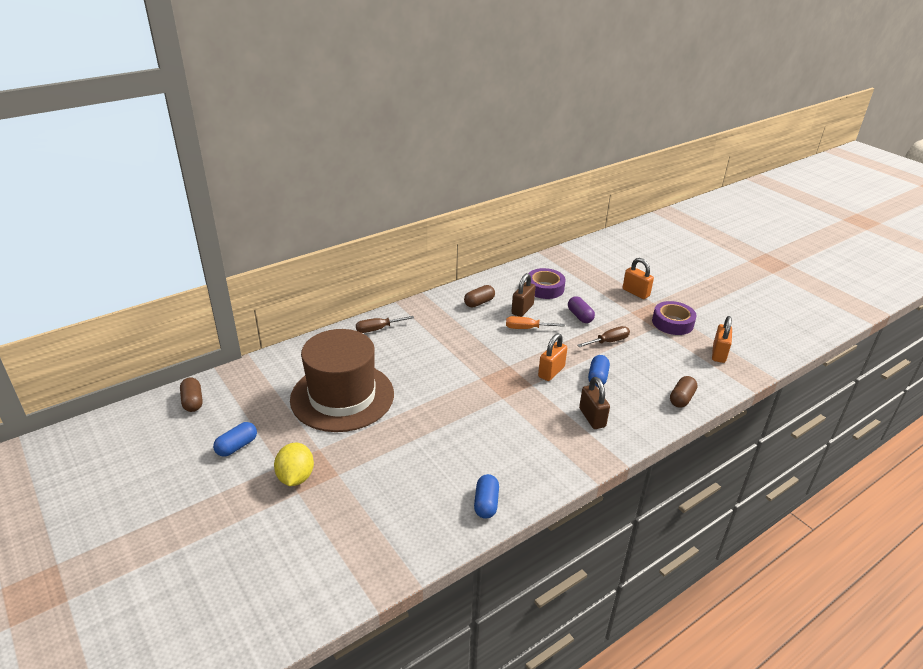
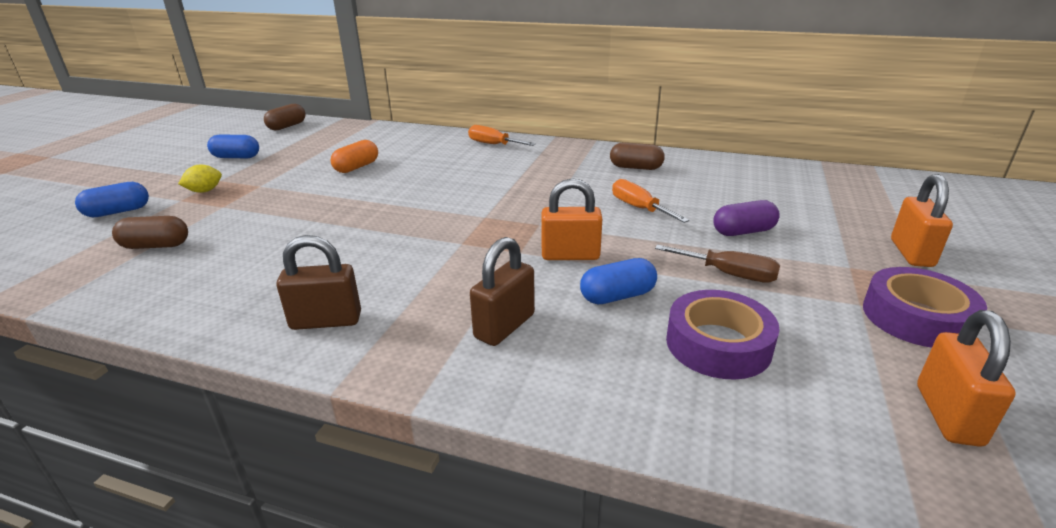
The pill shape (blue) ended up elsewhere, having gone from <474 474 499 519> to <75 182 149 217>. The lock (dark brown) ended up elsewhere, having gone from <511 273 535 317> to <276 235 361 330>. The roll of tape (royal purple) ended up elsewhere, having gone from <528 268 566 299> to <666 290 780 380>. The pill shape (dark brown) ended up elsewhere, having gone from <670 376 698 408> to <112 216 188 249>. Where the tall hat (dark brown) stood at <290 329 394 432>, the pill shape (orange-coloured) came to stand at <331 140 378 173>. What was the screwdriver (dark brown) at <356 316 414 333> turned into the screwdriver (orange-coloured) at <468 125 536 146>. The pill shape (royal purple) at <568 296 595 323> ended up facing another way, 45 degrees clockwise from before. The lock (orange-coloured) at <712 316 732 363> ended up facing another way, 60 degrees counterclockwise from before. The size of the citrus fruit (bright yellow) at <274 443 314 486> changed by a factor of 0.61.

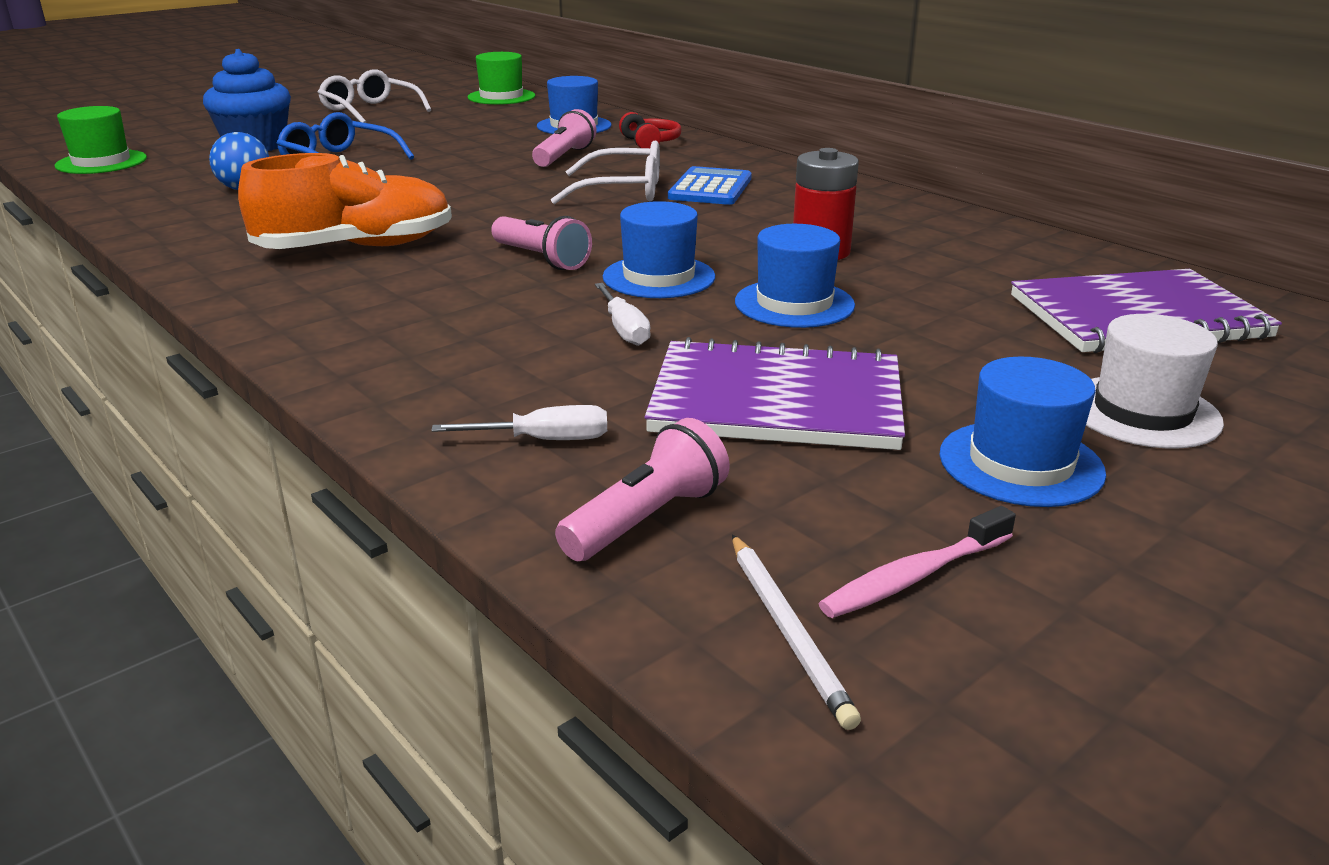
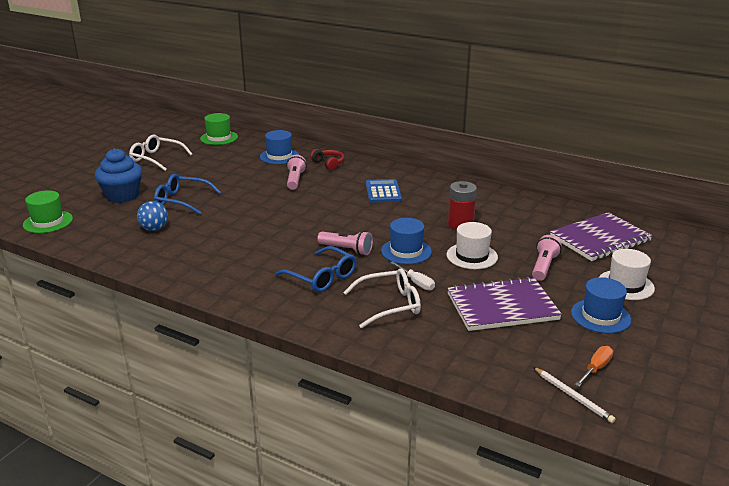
The second view lost the sneaker (orange-coloured) at <238 153 452 249>. The second view lost the screwdriver (snow-white) at <431 405 607 440>. The second view gained the eyeglasses (blue) at <275 246 357 292>. The eyeglasses (snow-white) ended up elsewhere, having gone from <551 140 660 204> to <343 268 421 328>. The flashlight (rosy) ended up elsewhere, having gone from <555 418 730 561> to <532 235 562 281>. Where the dental brush (rosy) stood at <819 506 1016 618>, the screwdriver (orange-coloured) came to stand at <575 346 613 387>. What was the tall hat (blue) at <735 224 855 328> turned into the tall hat (snow-white) at <447 222 498 269>.

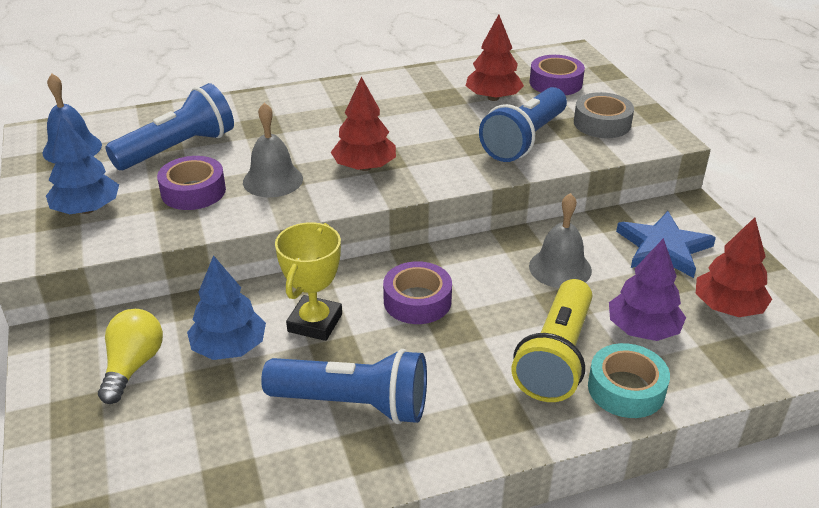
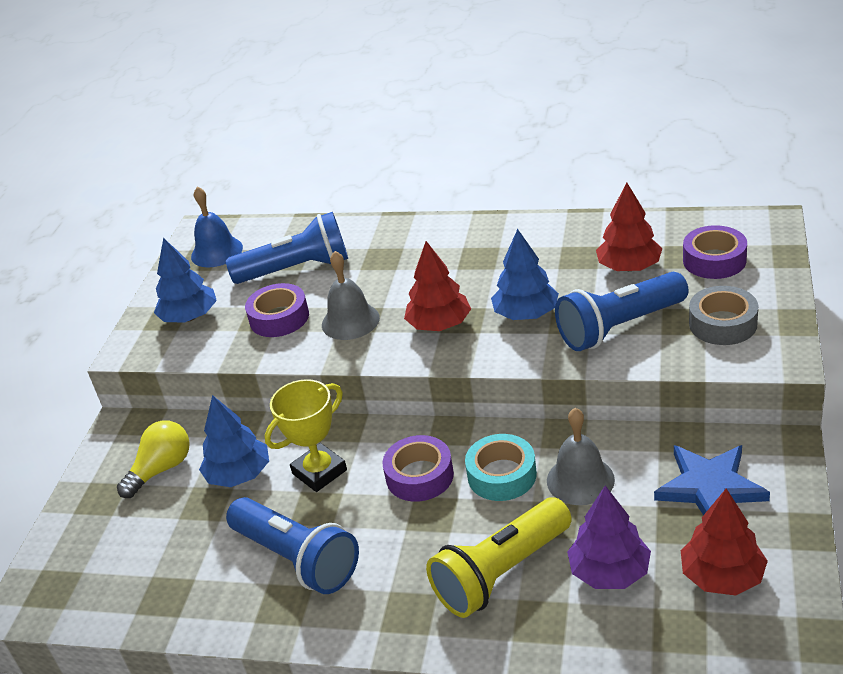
The second view gained the tree (blue) at <491 229 559 320>. The roll of tape (aqua) ended up elsewhere, having gone from <588 343 670 418> to <465 434 537 501>.

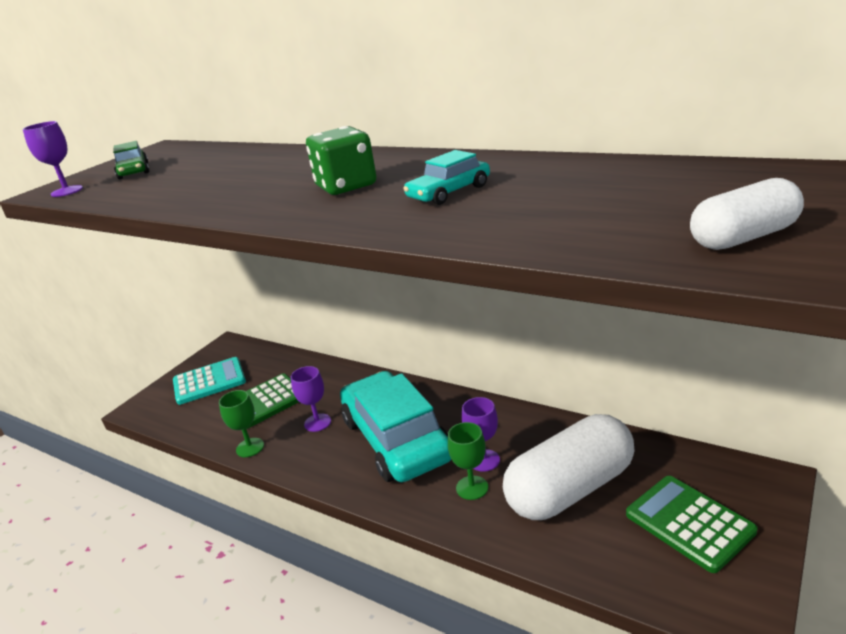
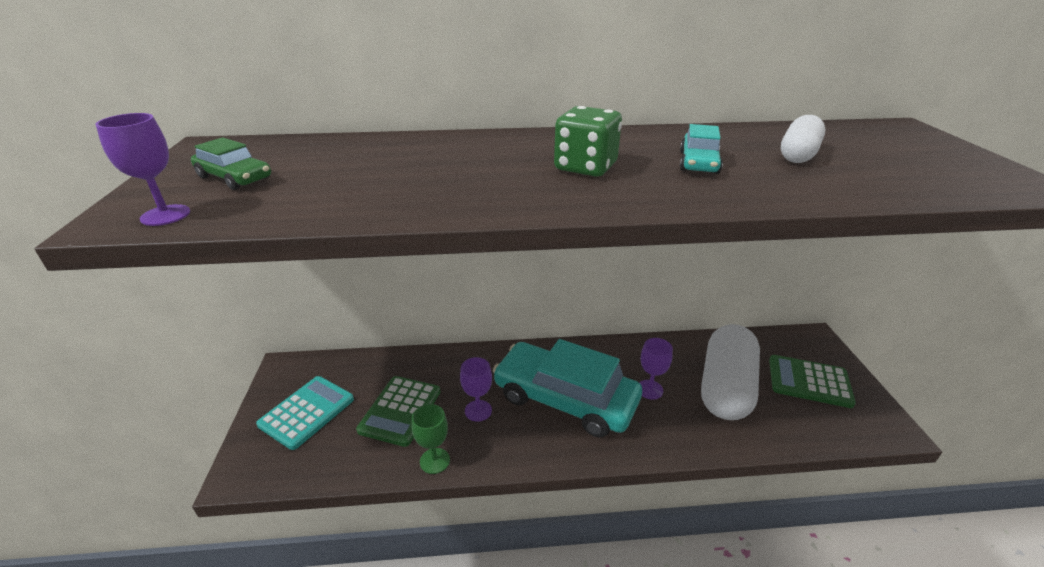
The second view lost the goblet (green) at <448 422 488 500>. The pill shape (snow-white) ended up elsewhere, having gone from <690 178 804 250> to <781 115 826 163>.

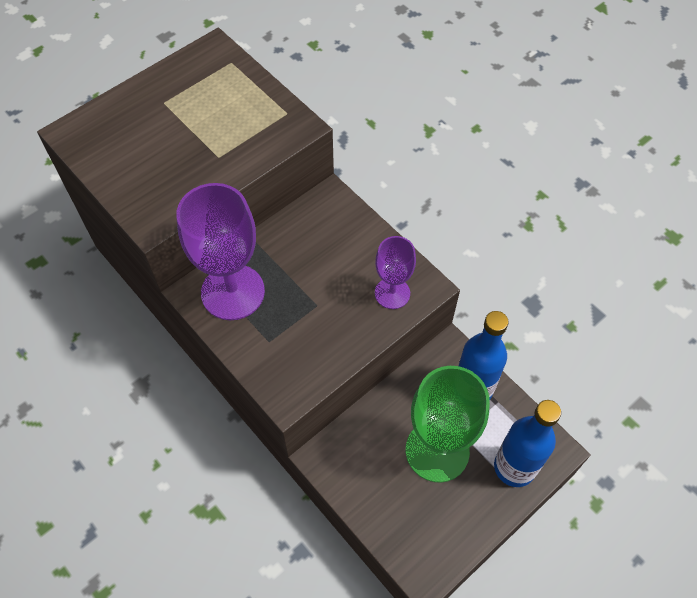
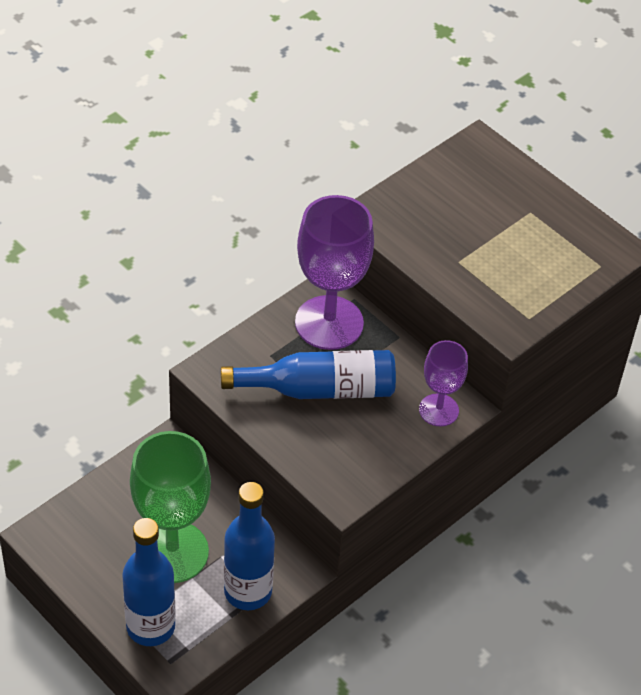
The second view gained the flask (blue) at <221 350 396 399>. The goblet (royal purple) ended up elsewhere, having gone from <375 236 416 309> to <419 340 468 426>.

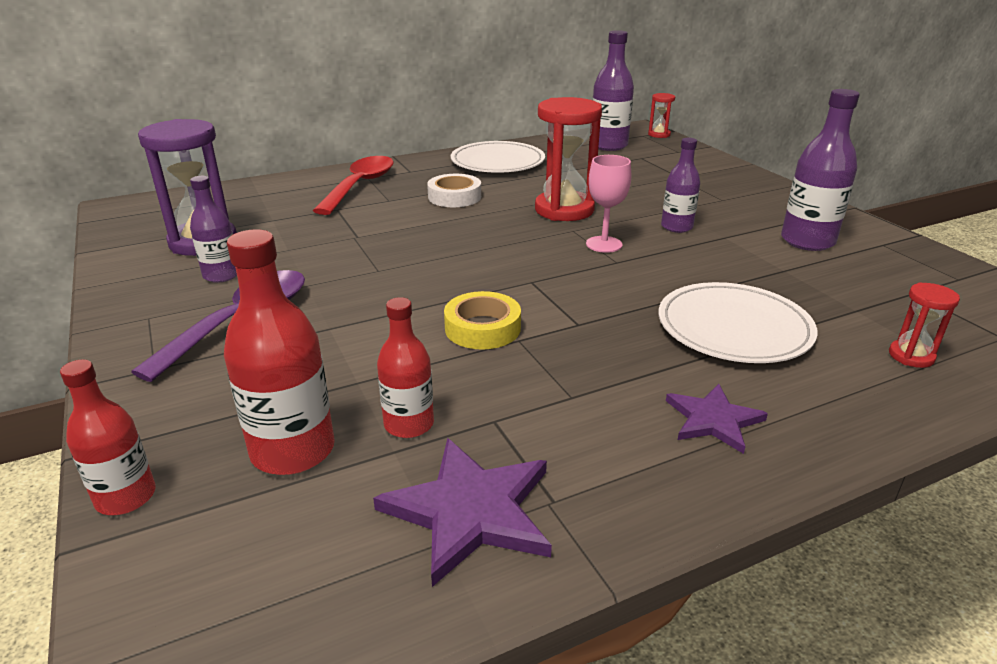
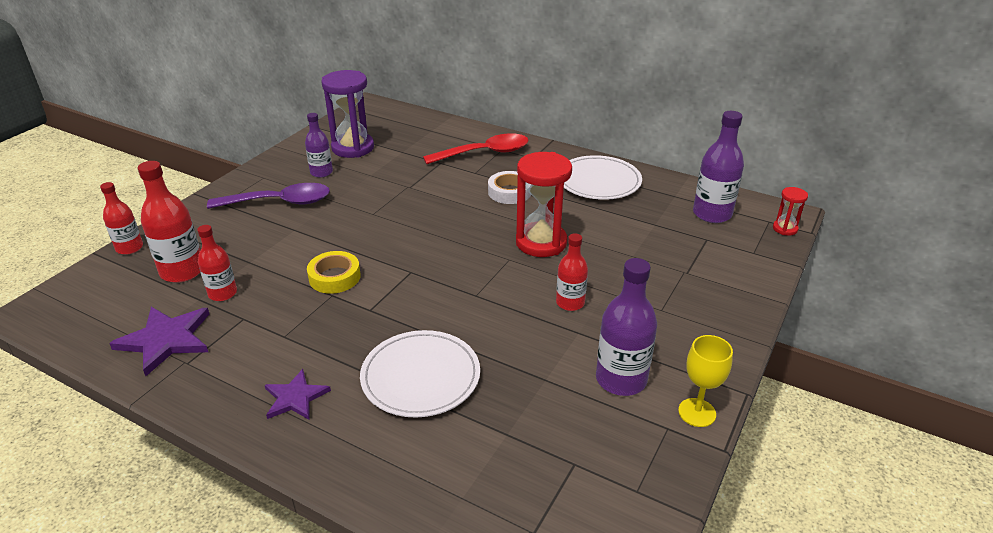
The second view lost the goblet (rosy) at <586 155 631 253>. The second view lost the sand timer (red) at <889 282 960 368>. The second view gained the goblet (bright yellow) at <678 335 733 427>. What was the flask (royal purple) at <661 138 700 233> turned into the flask (red) at <556 233 588 311>.

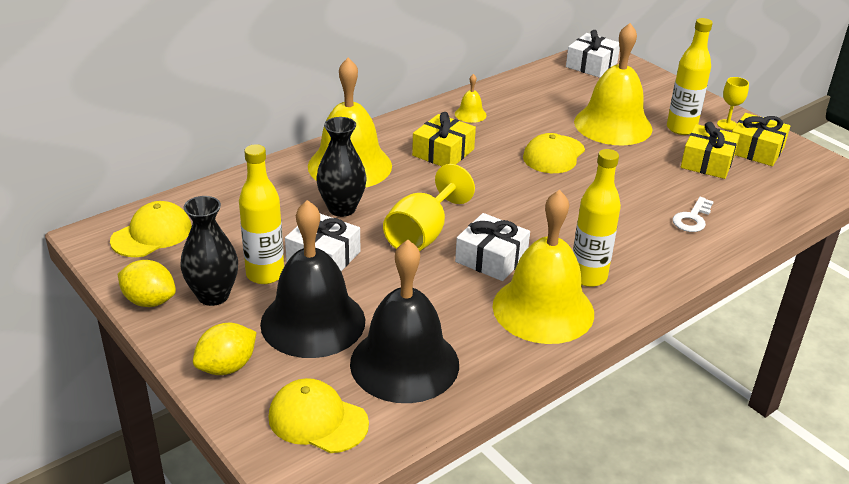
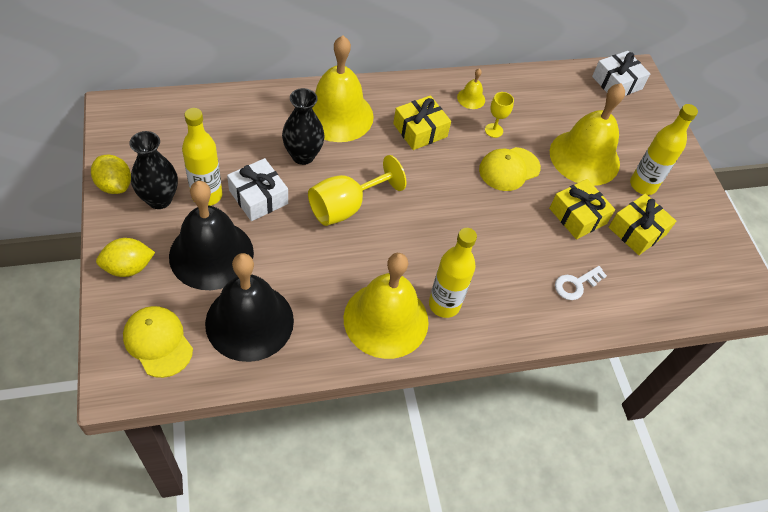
The second view lost the baseball cap (bright yellow) at <110 201 192 257>. The second view lost the gift (snow-white) at <455 213 530 281>. The goblet (bright yellow) ended up elsewhere, having gone from <717 77 749 130> to <485 92 514 138>. The gift (bright yellow) ended up elsewhere, having gone from <732 113 790 166> to <549 179 615 239>.

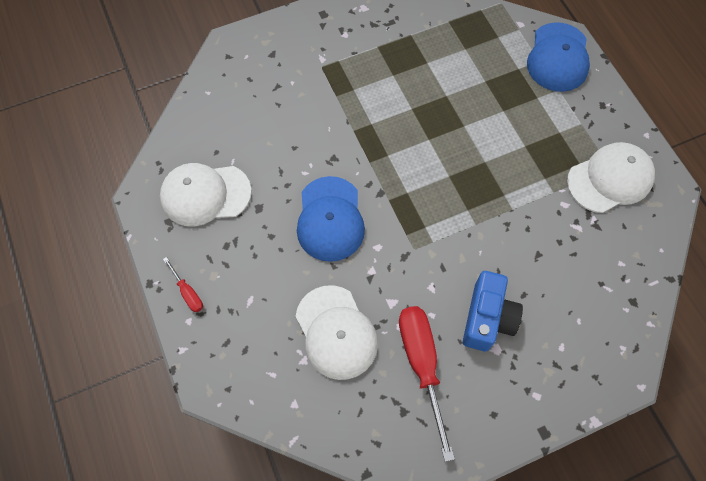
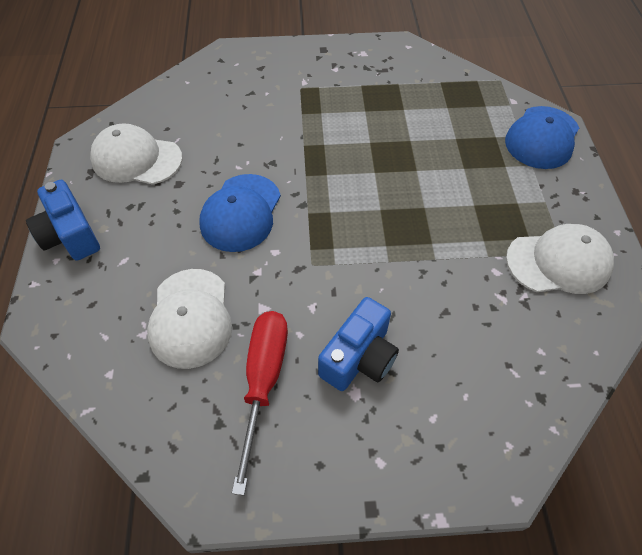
Where the screwdriver (red) stood at <163 257 203 312>, the camera (blue) came to stand at <26 180 100 260>.

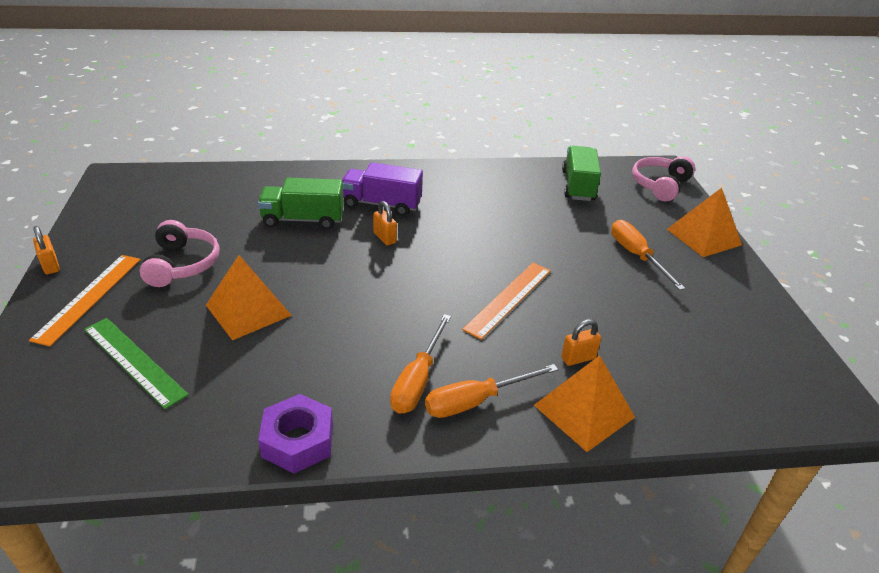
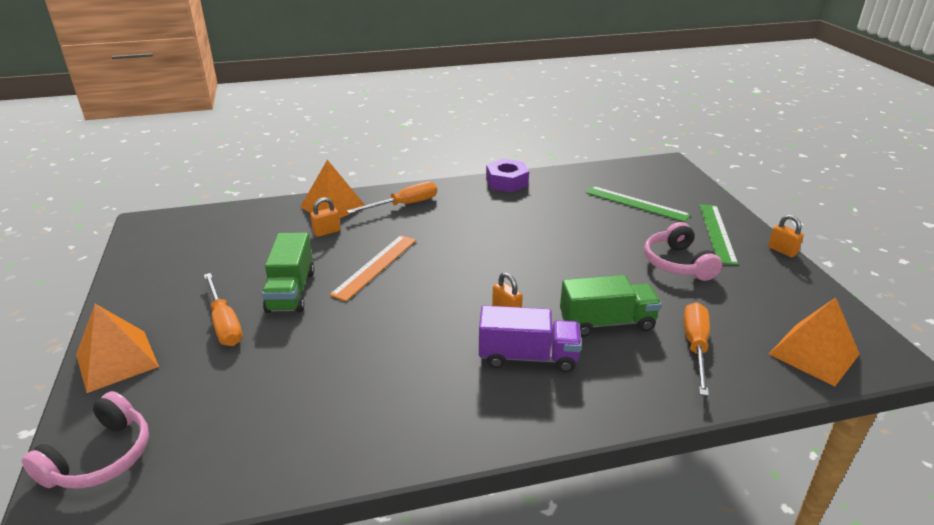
The solid pyramid (orange-coloured) ended up elsewhere, having gone from <206 255 292 340> to <769 297 860 386>. The screwdriver (orange-coloured) ended up elsewhere, having gone from <390 314 451 414> to <684 302 710 396>. The lorry (green) ended up elsewhere, having gone from <562 146 601 201> to <262 233 314 313>. What was the measuring stick (orange-coloured) at <29 255 141 346> turned into the measuring stick (green) at <699 204 738 265>.

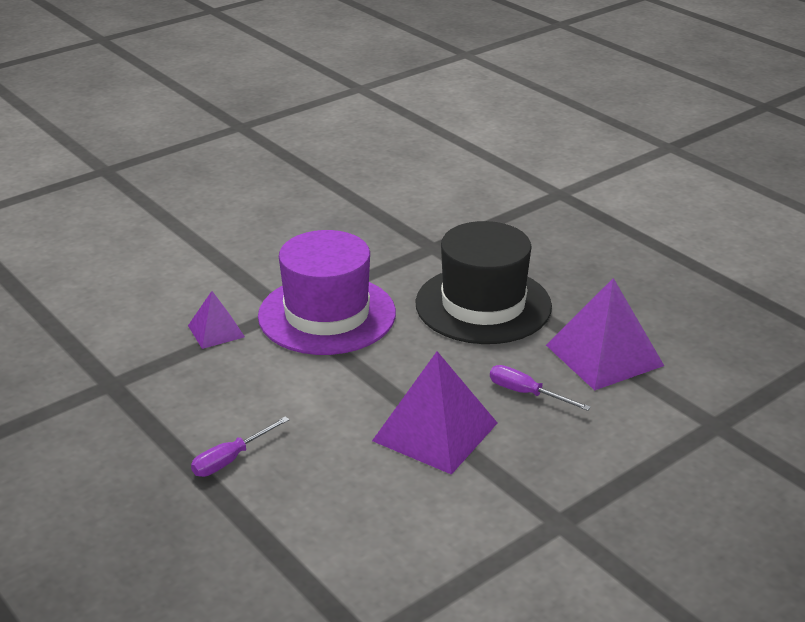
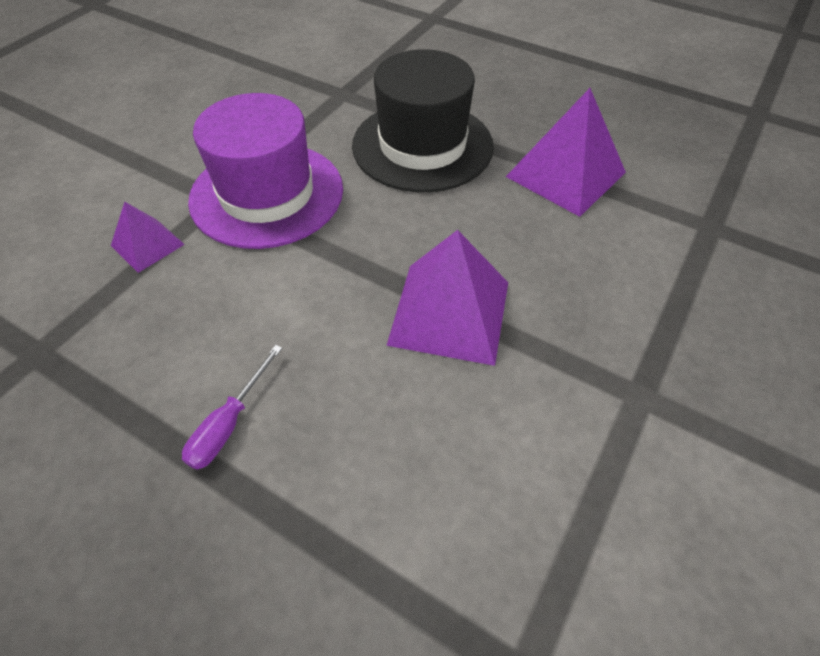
The second view lost the screwdriver (royal purple) at <490 365 591 411>.

